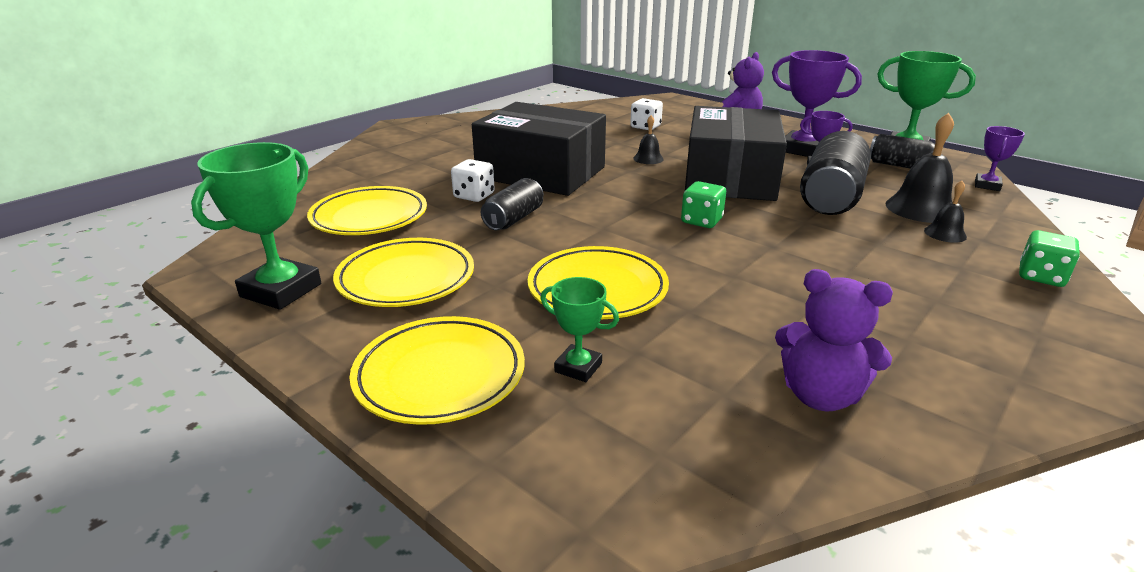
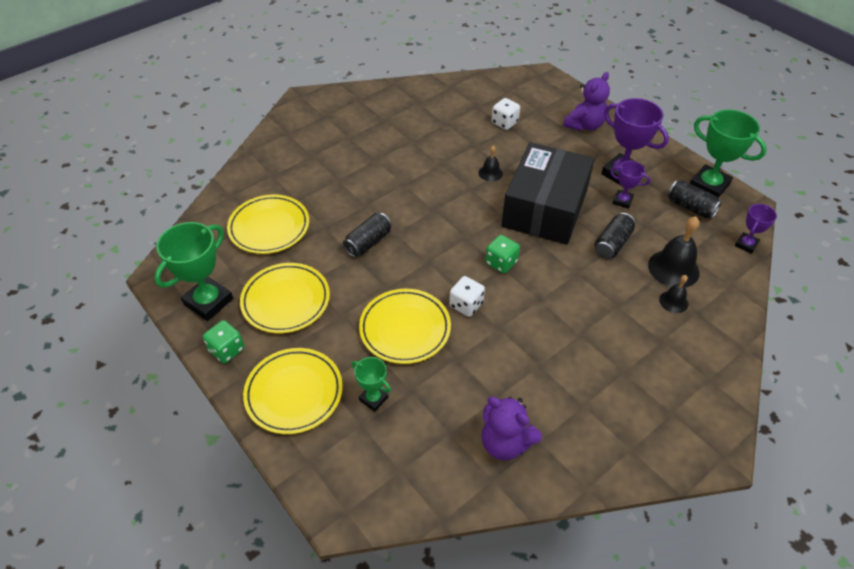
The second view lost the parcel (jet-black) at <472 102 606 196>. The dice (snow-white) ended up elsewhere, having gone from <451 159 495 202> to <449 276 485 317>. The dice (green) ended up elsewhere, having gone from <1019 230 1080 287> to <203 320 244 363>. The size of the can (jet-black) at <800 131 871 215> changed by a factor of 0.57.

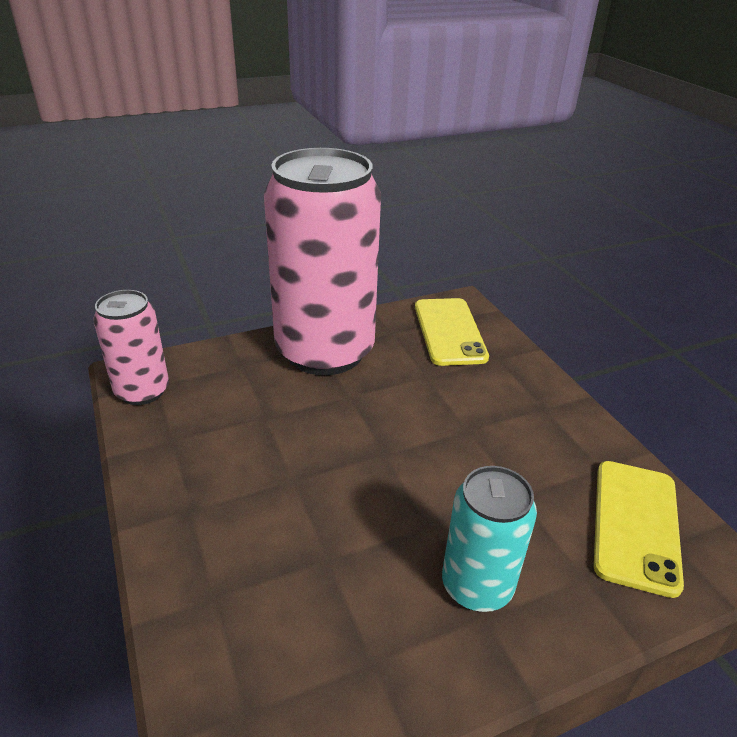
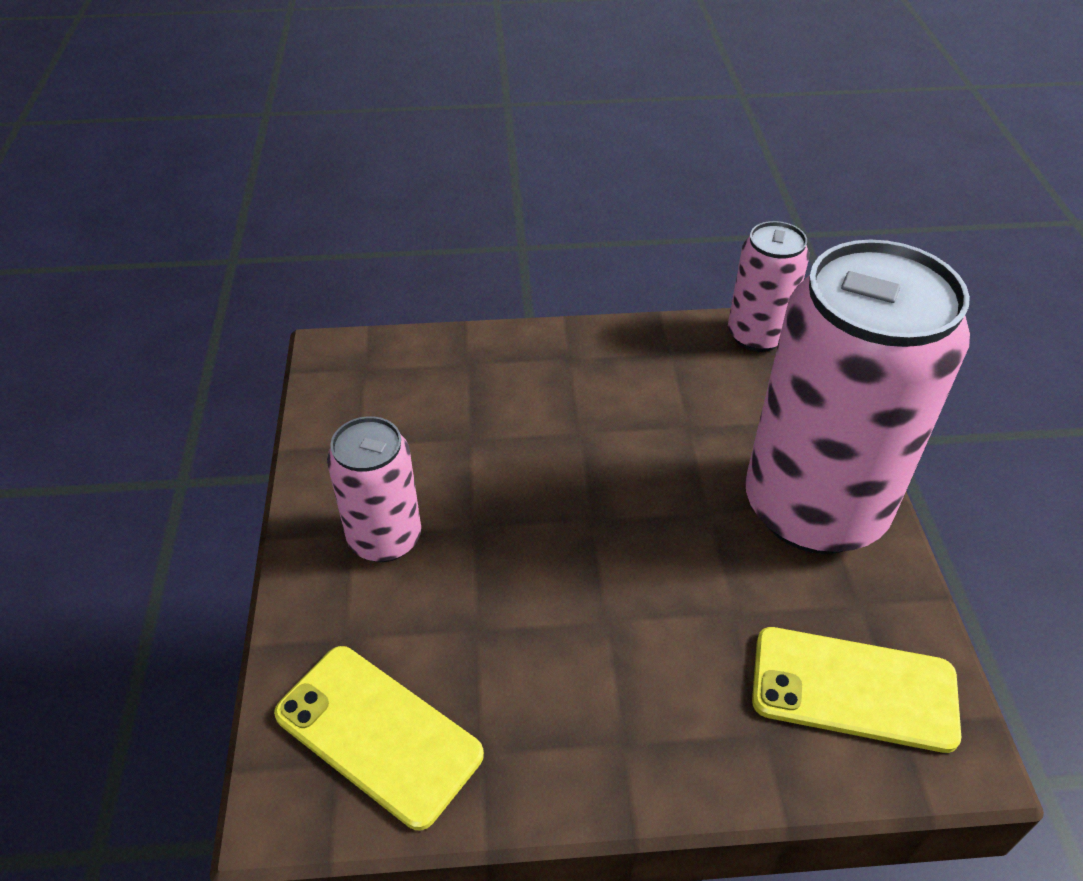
What was the can (aqua) at <442 466 537 612> turned into the can (rosy) at <327 416 421 562>.

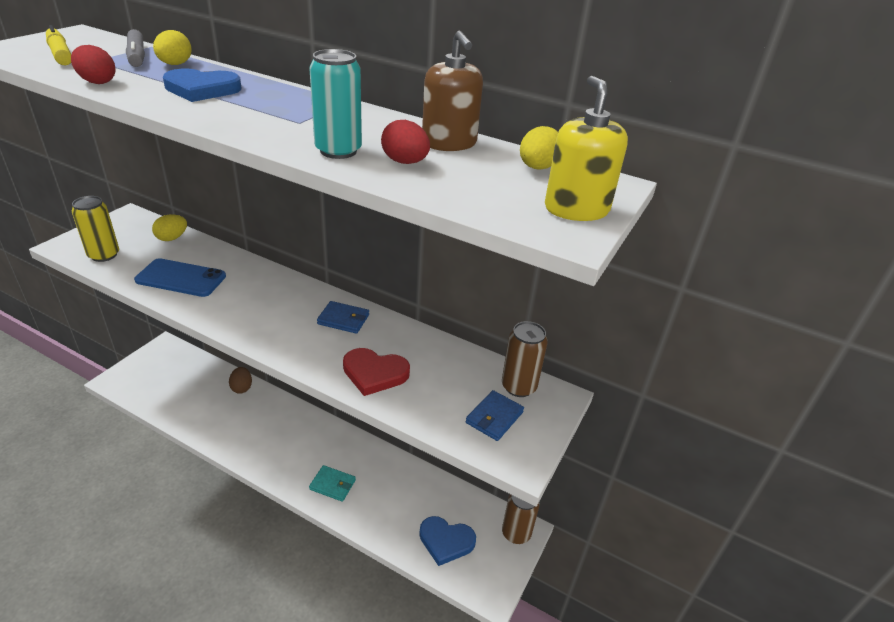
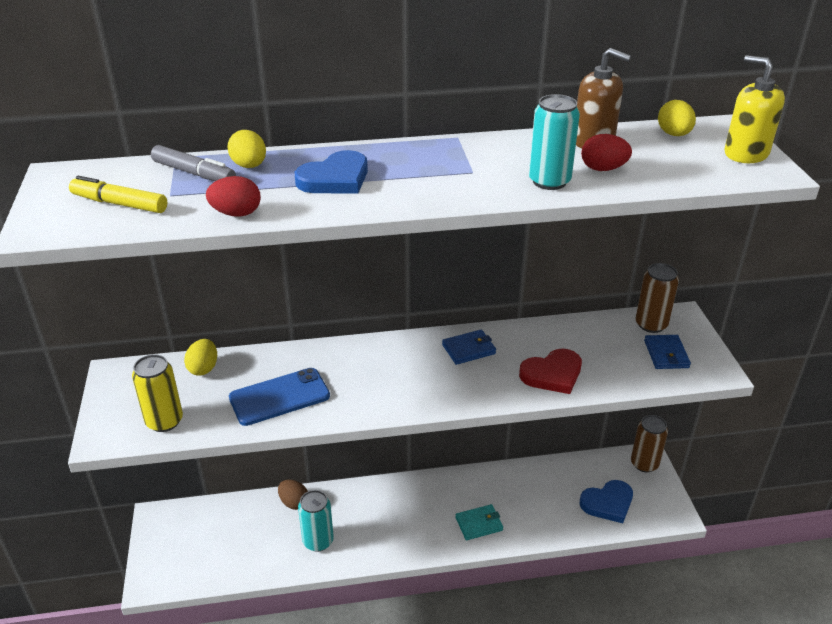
The second view gained the can (aqua) at <298 490 334 552>.

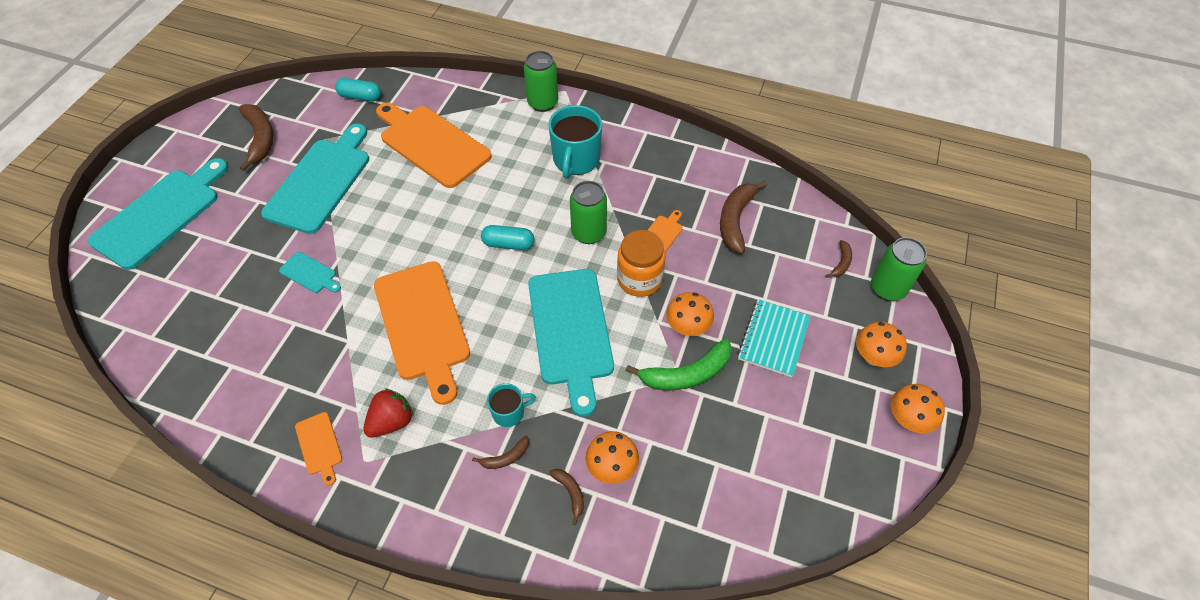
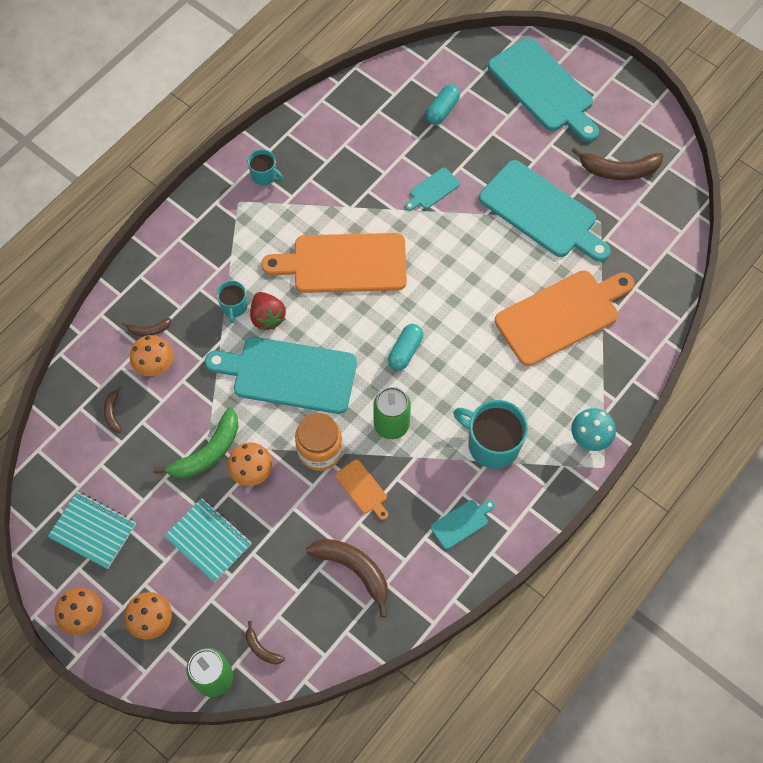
The second view gained the notebook (aqua) at <48 492 136 569>. The second view gained the chopping board (aqua) at <431 500 495 549>. The pill shape (aqua) ended up elsewhere, having gone from <335 78 381 102> to <426 85 460 125>. The strawberry (red) ended up elsewhere, having gone from <363 388 414 438> to <250 292 286 330>. The banana fruit (dark brown) ended up elsewhere, having gone from <472 436 529 469> to <104 386 122 433>. Where the chopping board (orange-coloured) stood at <295 412 342 486>, the mug (aqua) came to stand at <248 149 283 185>. Where the can (green) stood at <524 51 558 112>, the mushroom (aqua) came to stand at <571 408 616 451>. The banana fruit (green) at <625 338 732 390> ended up facing another way, 135 degrees counterclockwise from before.

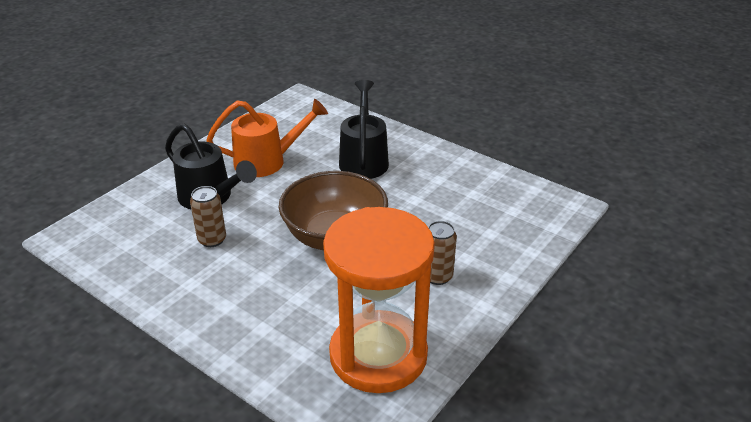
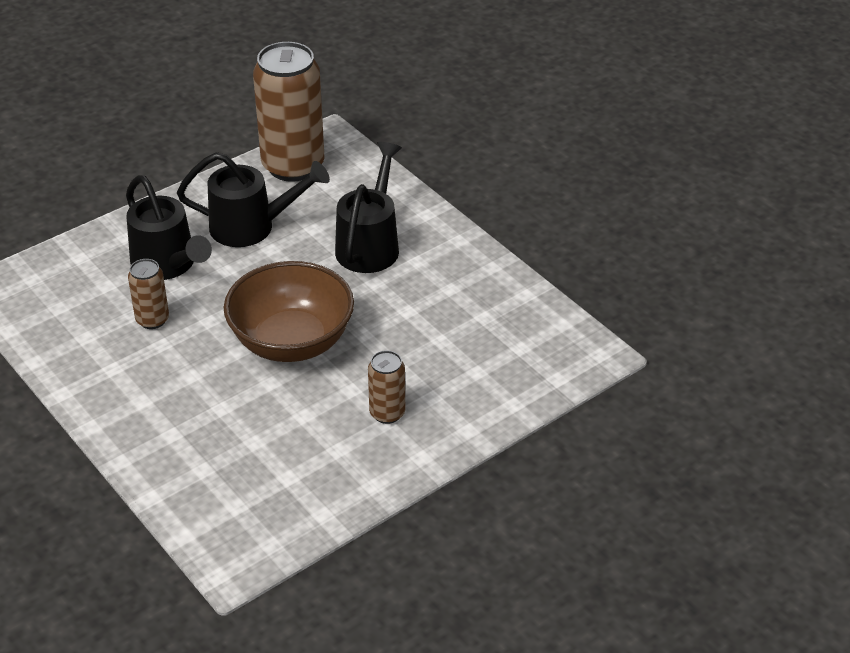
The second view lost the sand timer (orange-coloured) at <323 207 435 393>. The second view gained the can (dark brown) at <253 42 324 182>. What was the sprinkling can (orange-coloured) at <206 99 328 177> turned into the sprinkling can (jet-black) at <177 152 330 247>.

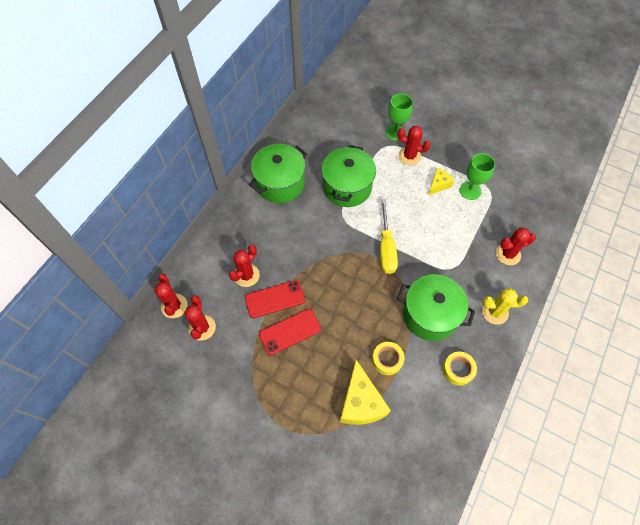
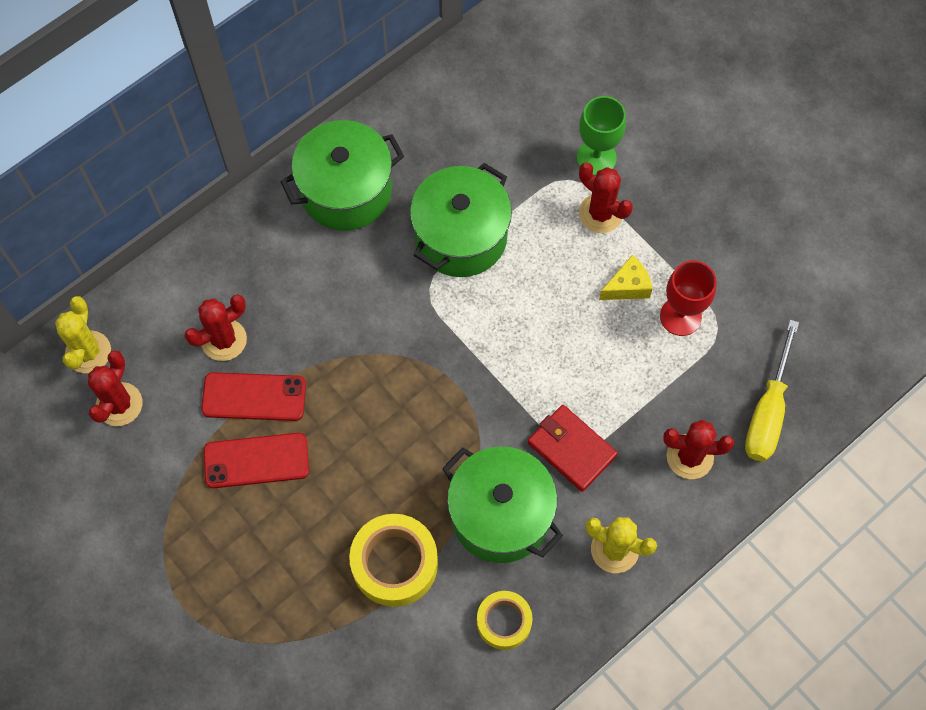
The second view lost the cheese (bright yellow) at <340 360 391 425>. The second view gained the card wallet (red) at <528 405 618 492>. The screwdriver (bright yellow) ended up elsewhere, having gone from <380 200 398 274> to <745 319 799 462>. What was the prickly plant (red) at <154 274 188 318> turned into the prickly plant (bright yellow) at <55 296 111 373>. What was the goblet (green) at <460 153 495 200> turned into the goblet (red) at <660 261 717 336>. The size of the roll of tape (bright yellow) at <372 342 405 375> changed by a factor of 1.59.

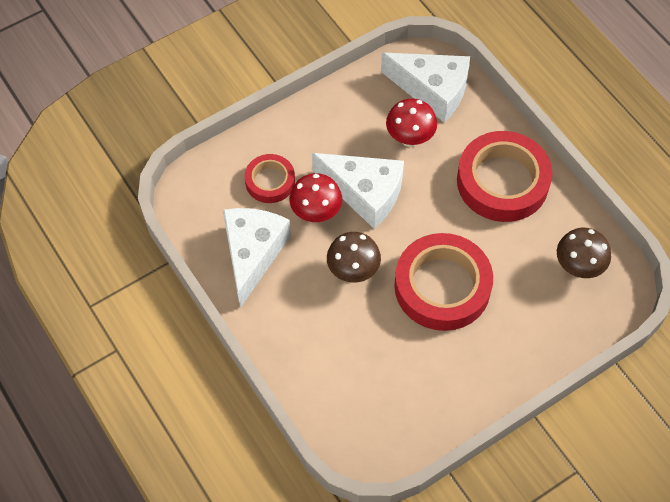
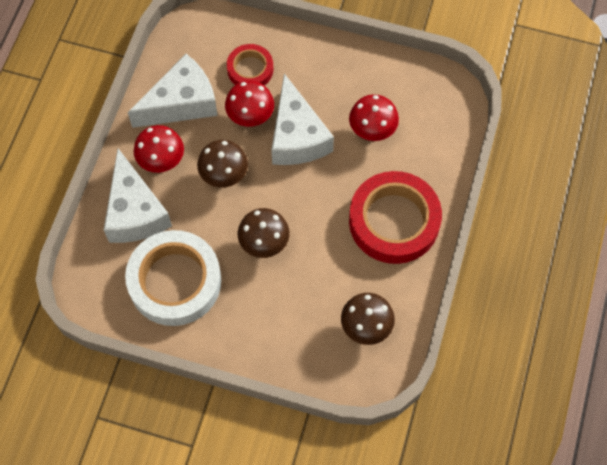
The second view gained the roll of tape (snow-white) at <125 230 221 326>. The second view gained the mushroom (red) at <134 125 184 173>. The cheese (snow-white) ended up elsewhere, having gone from <381 53 470 123> to <104 149 172 243>. Where the roll of tape (red) stood at <394 233 493 331>, the mushroom (dark brown) came to stand at <238 208 290 258>.

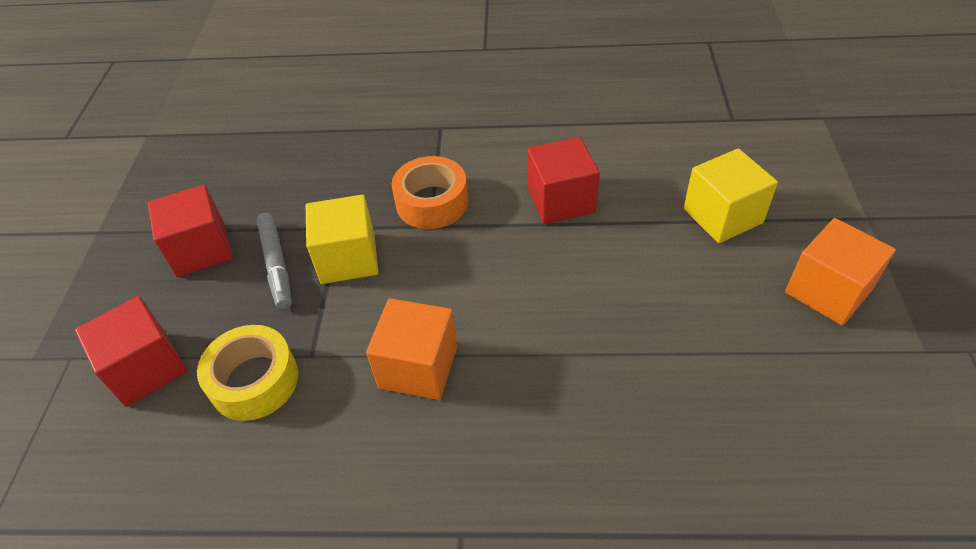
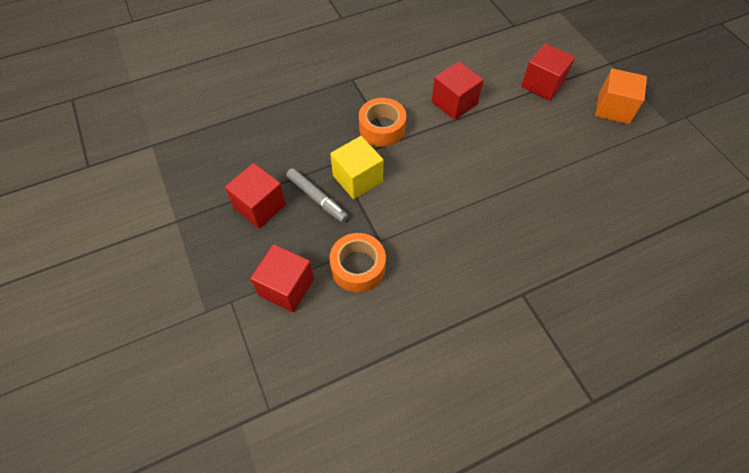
The second view lost the solid cube (orange-coloured) at <366 298 458 400>. What was the roll of tape (bright yellow) at <197 325 298 421> turned into the roll of tape (orange-coloured) at <329 233 386 293>. What was the solid cube (bright yellow) at <684 148 778 243> turned into the solid cube (red) at <521 43 575 101>.

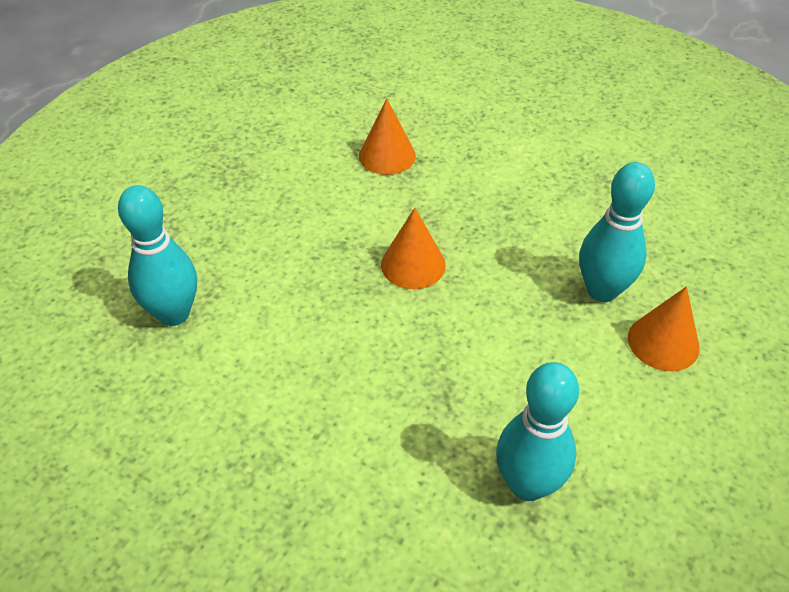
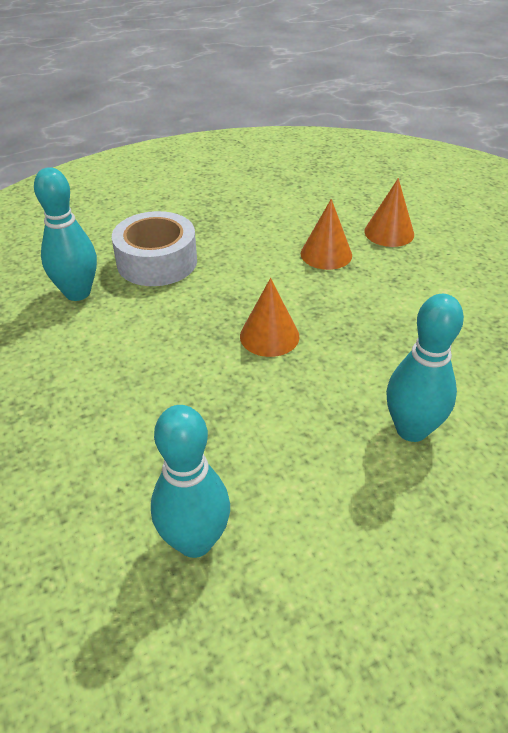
The second view gained the roll of tape (snow-white) at <112 211 197 286>. The solid cone (orange-coloured) ended up elsewhere, having gone from <628 286 699 371> to <364 178 414 247>.

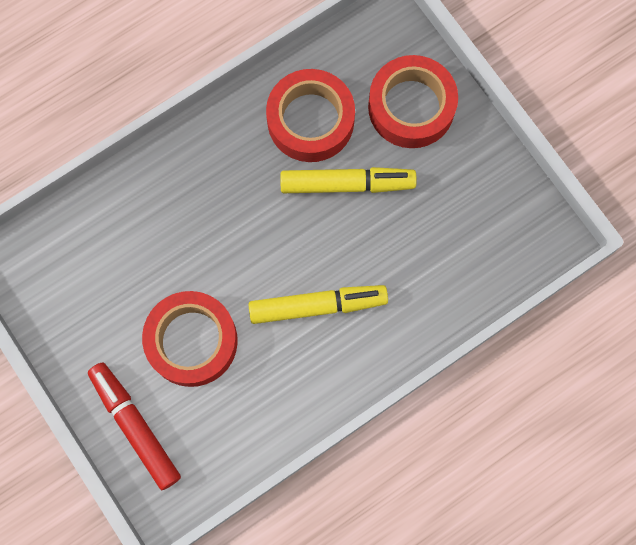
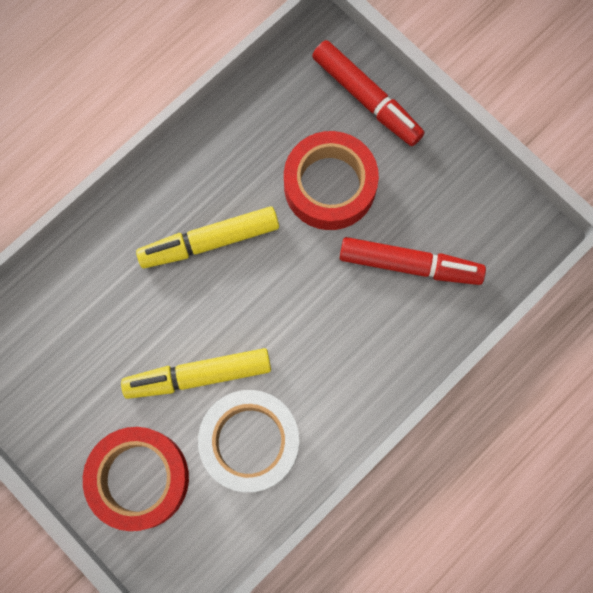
The second view gained the marker pen (red) at <340 237 486 285>. What was the roll of tape (red) at <266 69 355 162> turned into the roll of tape (snow-white) at <198 390 299 492>.

